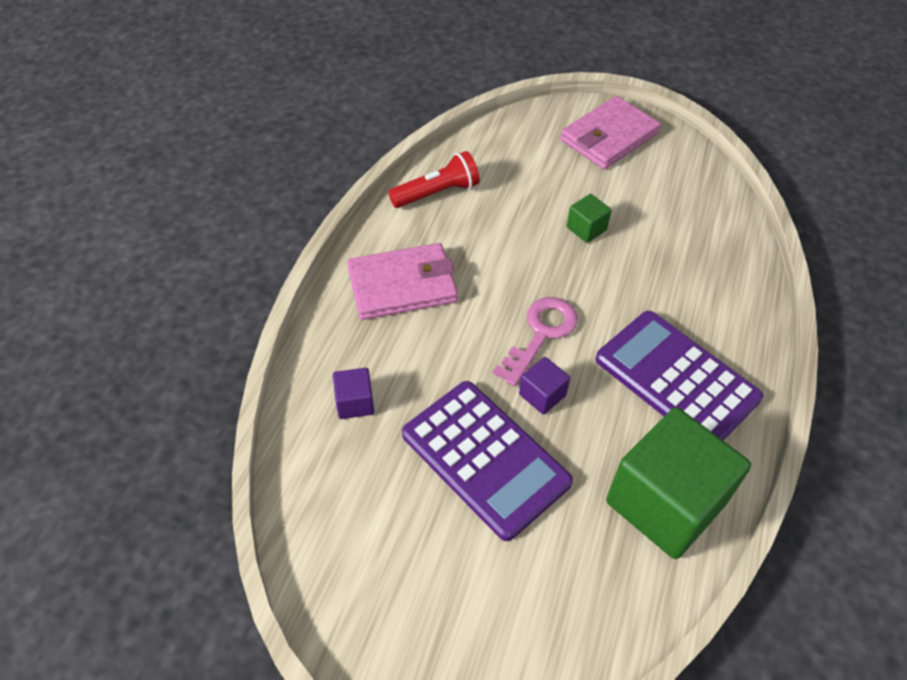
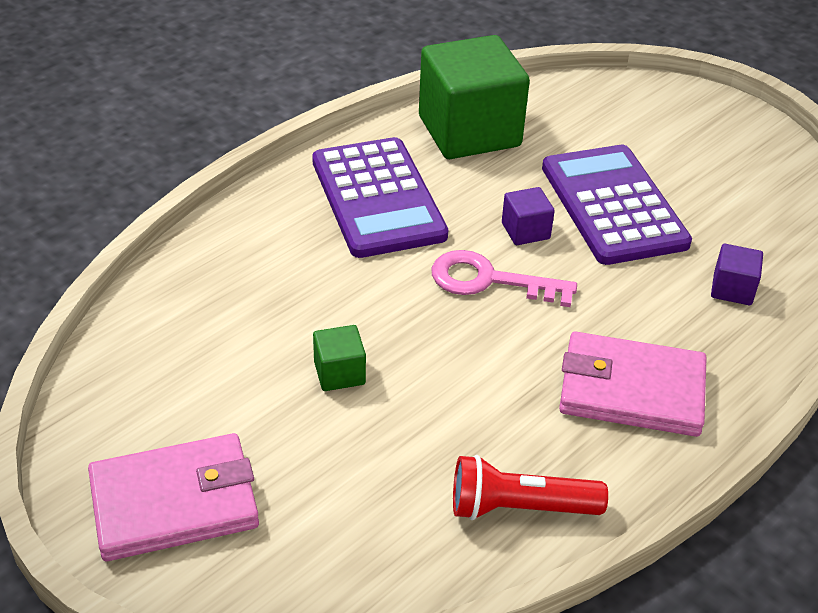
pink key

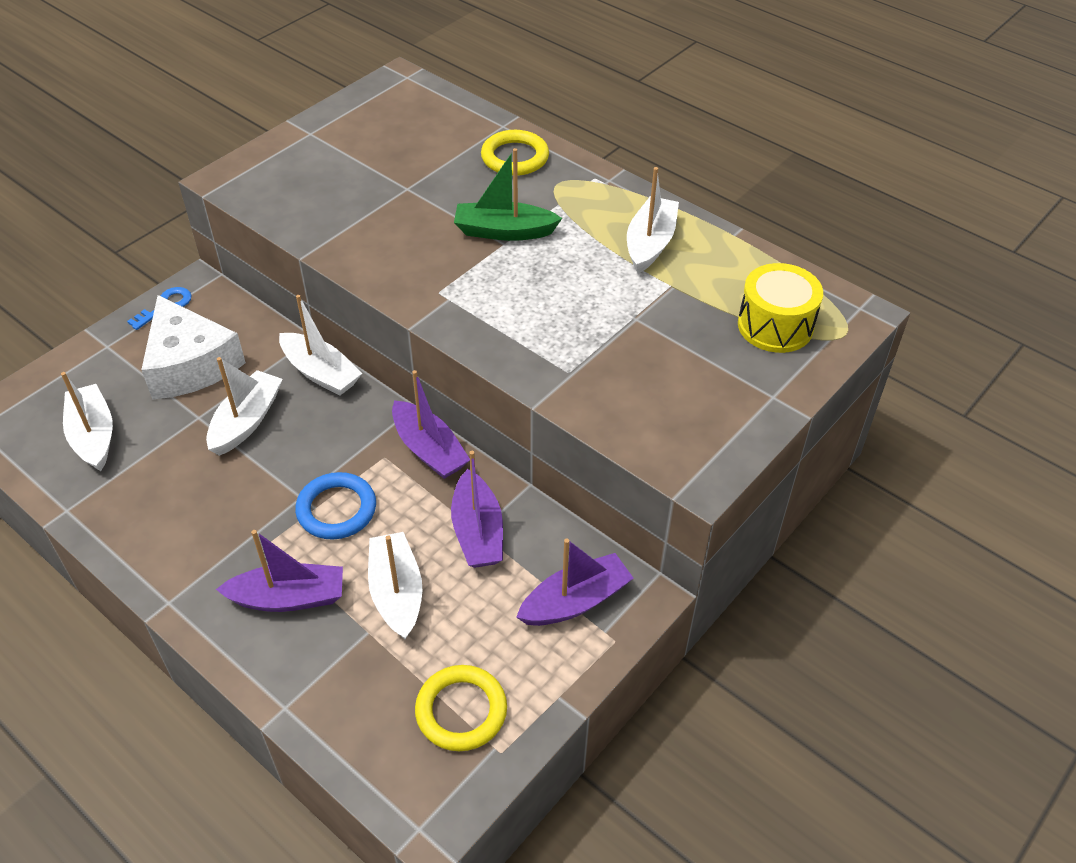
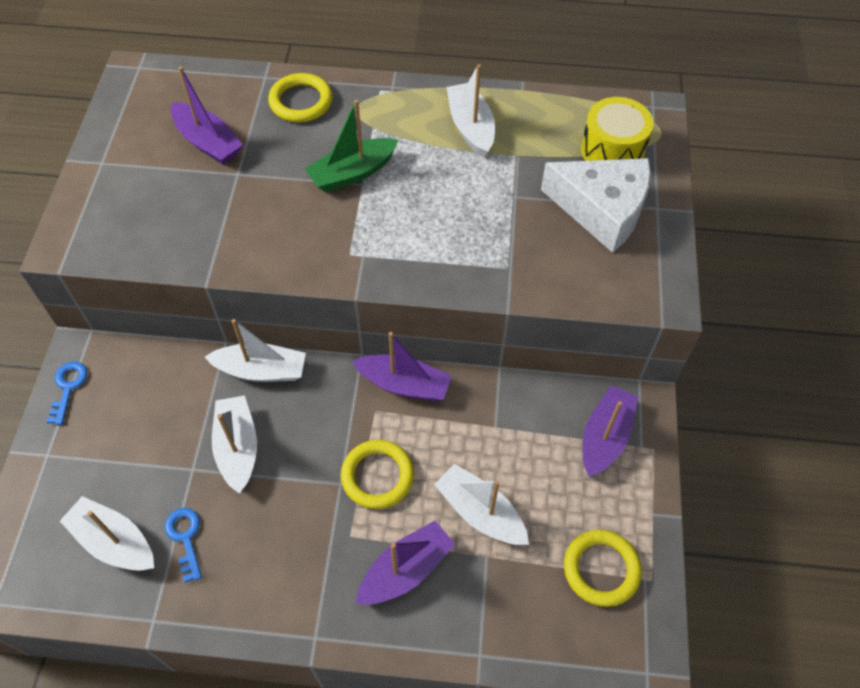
blue key (2nd from left)
white cheese
purple boat (1st from left)
yellow ring (2nd from left)

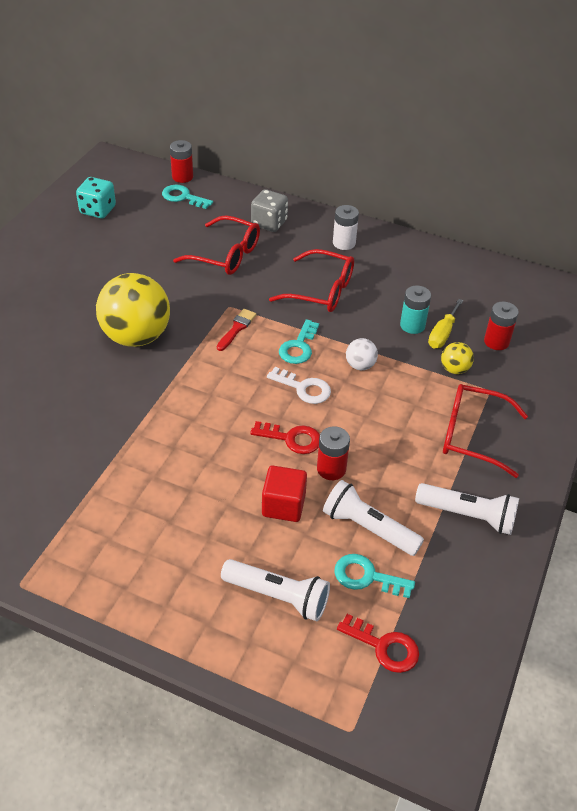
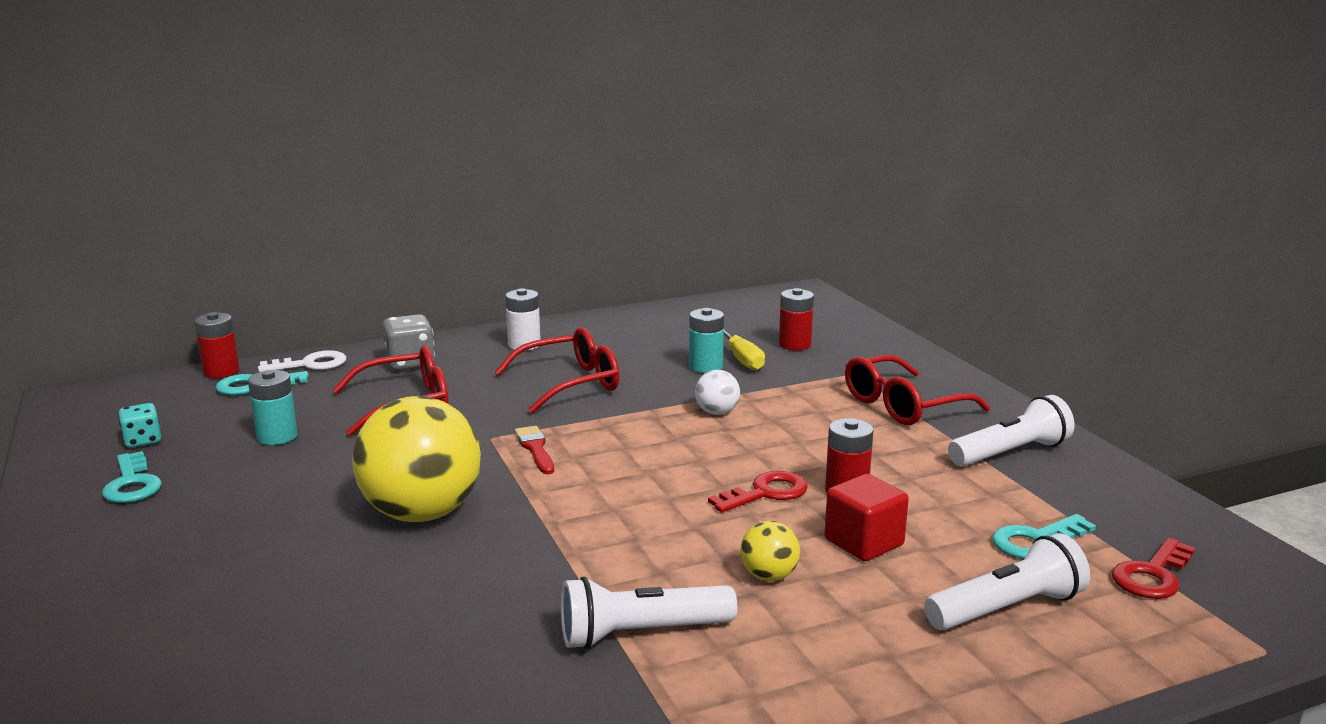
turquoise battery (1st from left)
white key
turquoise key (1st from left)
white flashlight (1st from left)
yellow ball (2nd from left)
red key (2nd from left)
turquoise dice

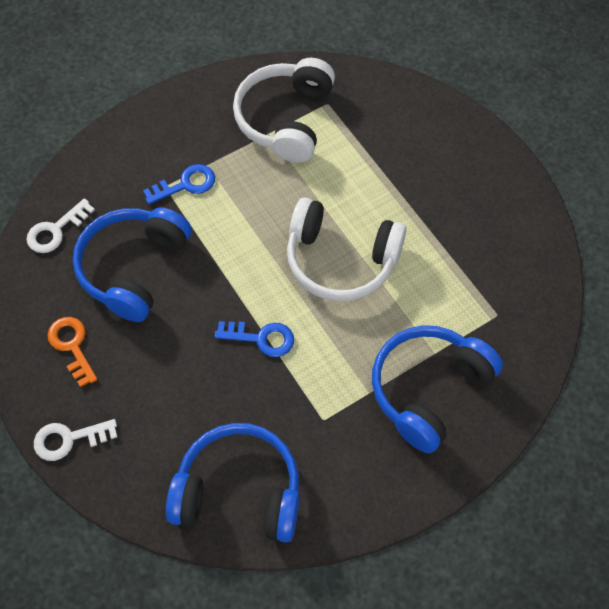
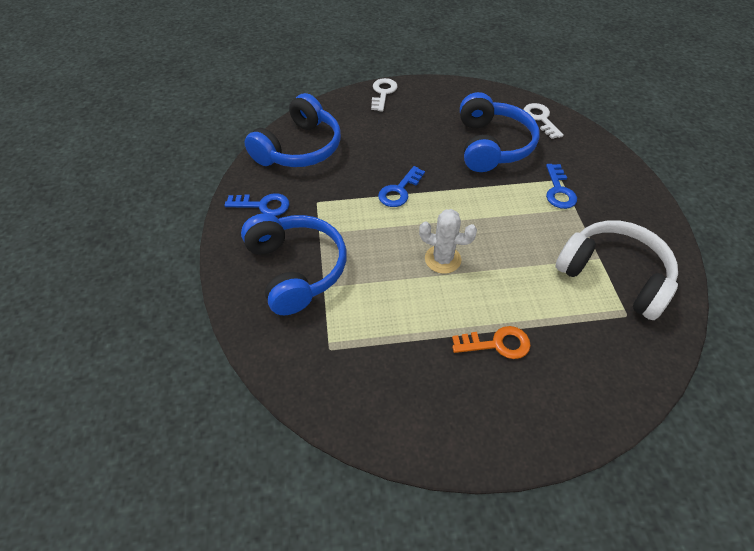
blue key (1st from left)
orange key
white cactus
blue headphones (3rd from left)

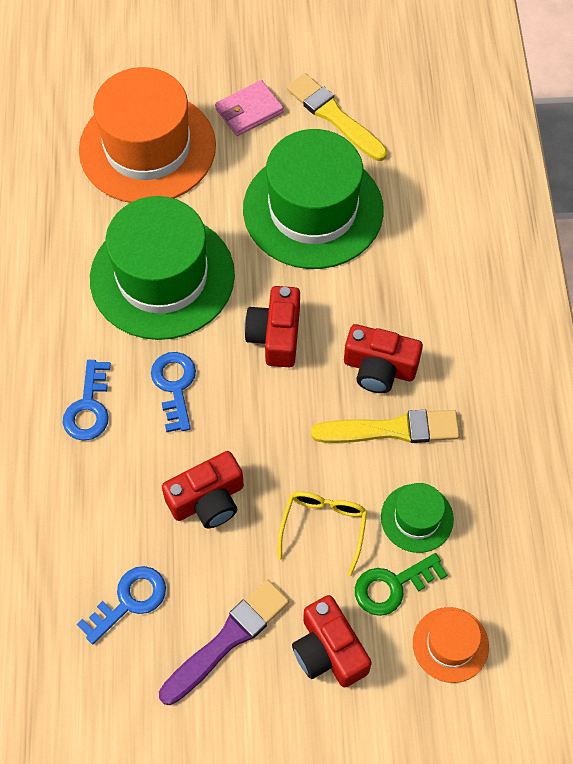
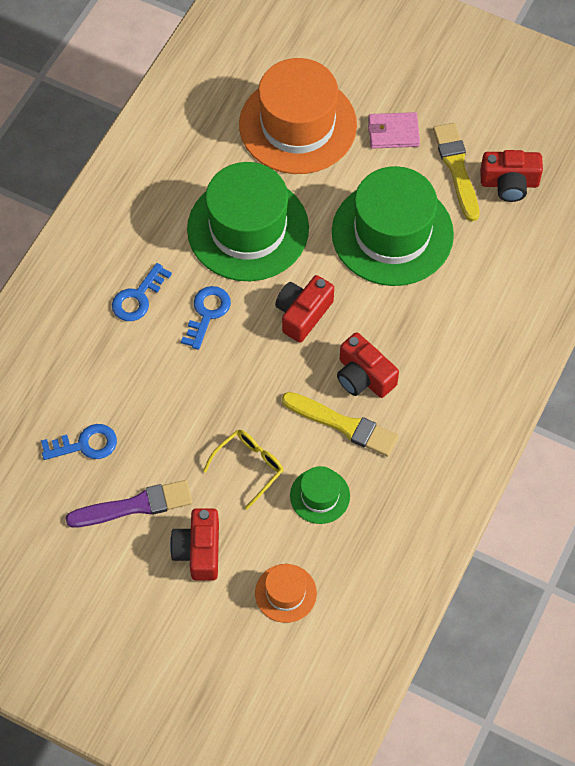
green key
red camera (4th from left)

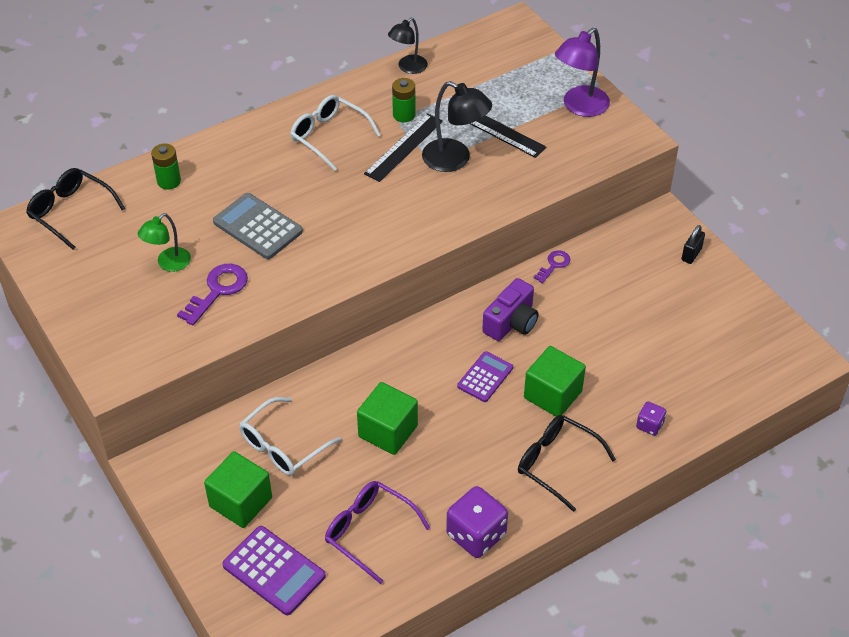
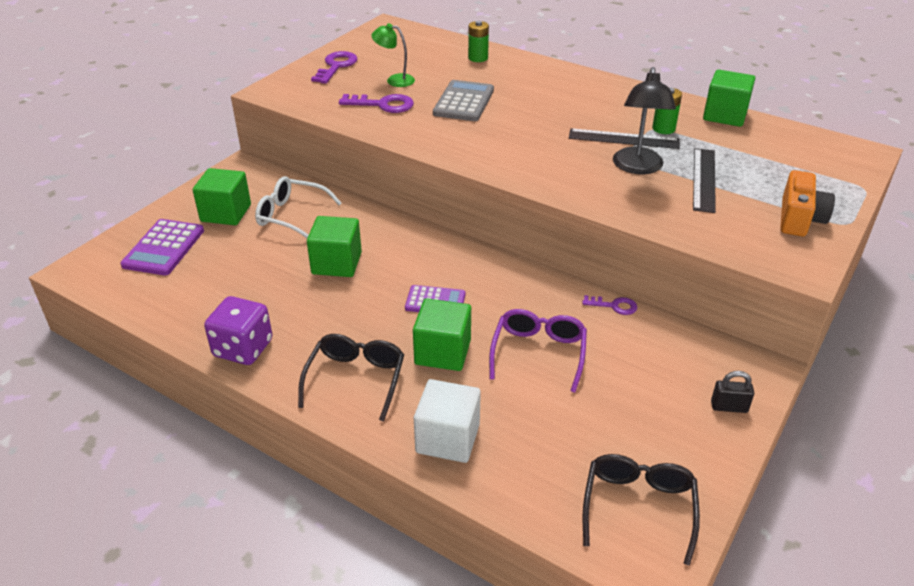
white glasses (2nd from left in the first image)
purple camera
purple key (1st from left)
black glasses (2nd from left)
purple glasses
green cube (4th from left)
orange camera
white cube

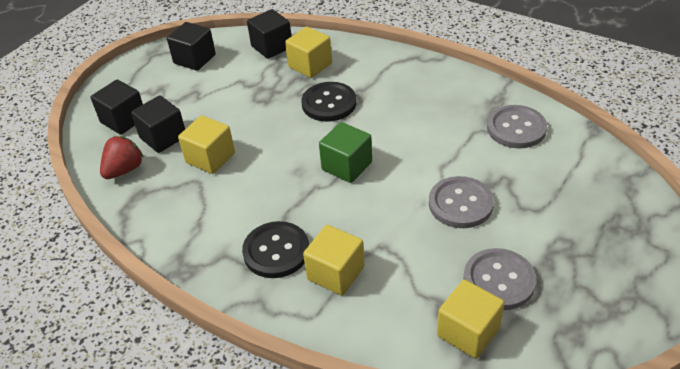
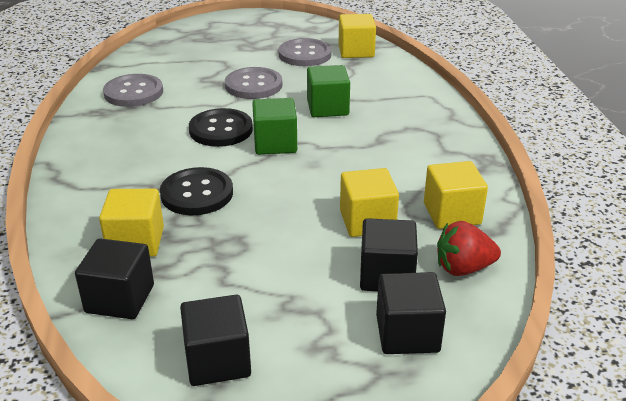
green cube (2nd from left)
black button (2nd from left)
yellow cube (4th from left)

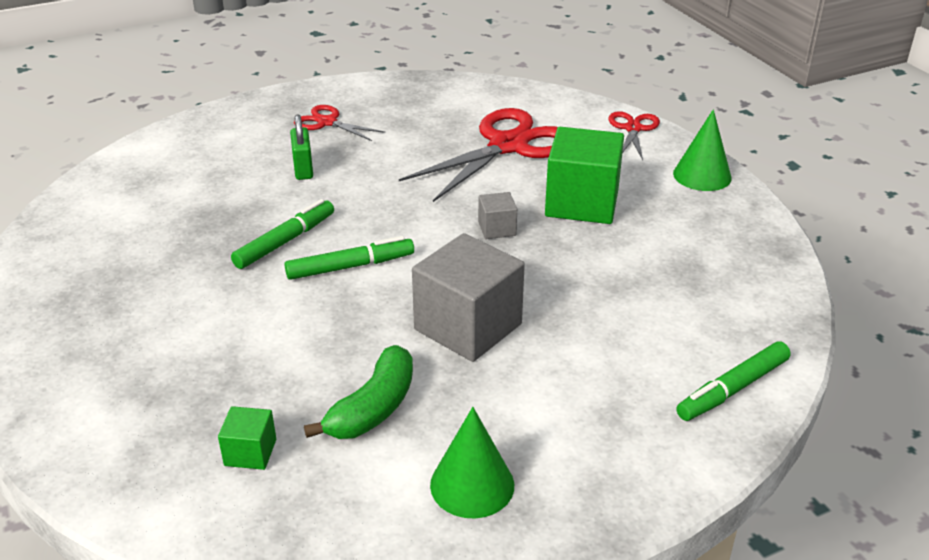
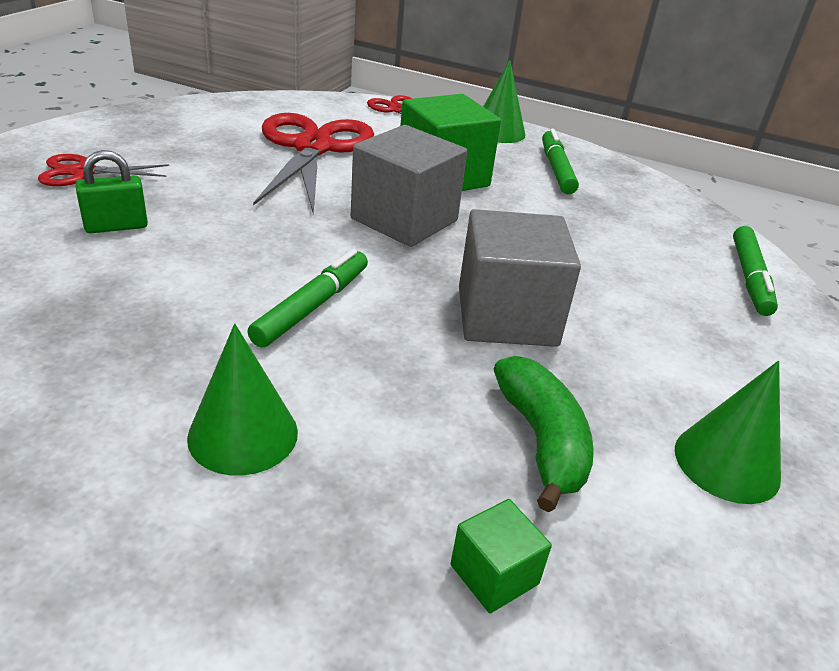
green cone (1st from left)
green marker (2nd from left)
green padlock
grey cube (1st from left)

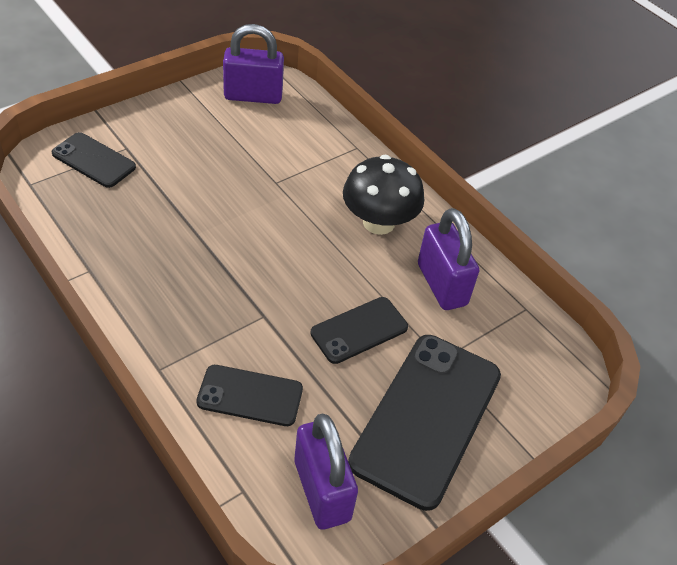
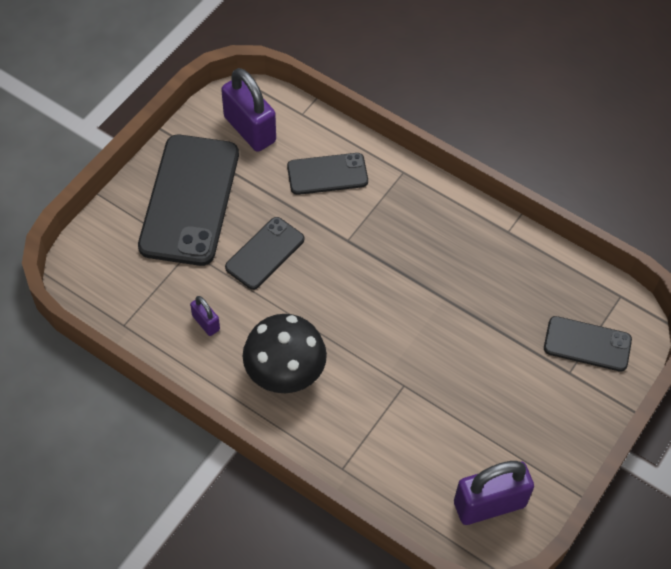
purple padlock (1st from left)

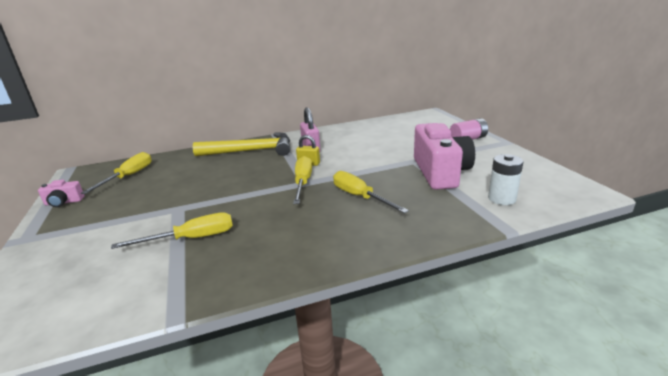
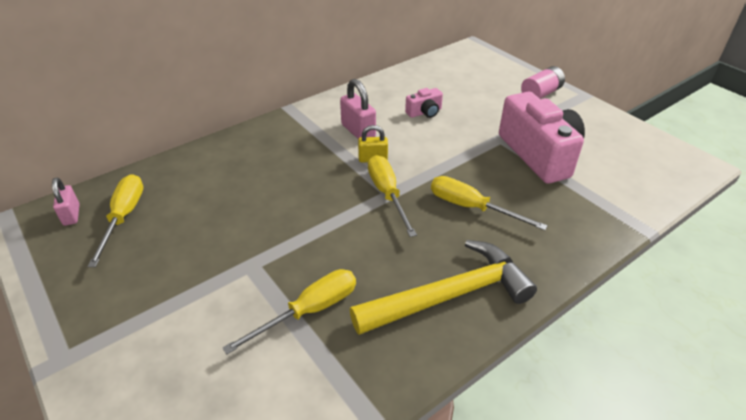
white battery
pink padlock (1st from left)
pink camera (1st from left)
yellow hammer

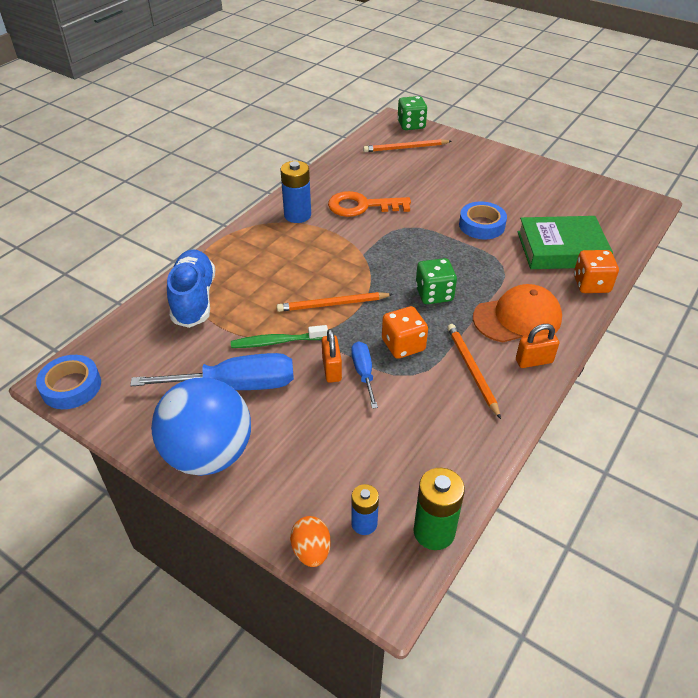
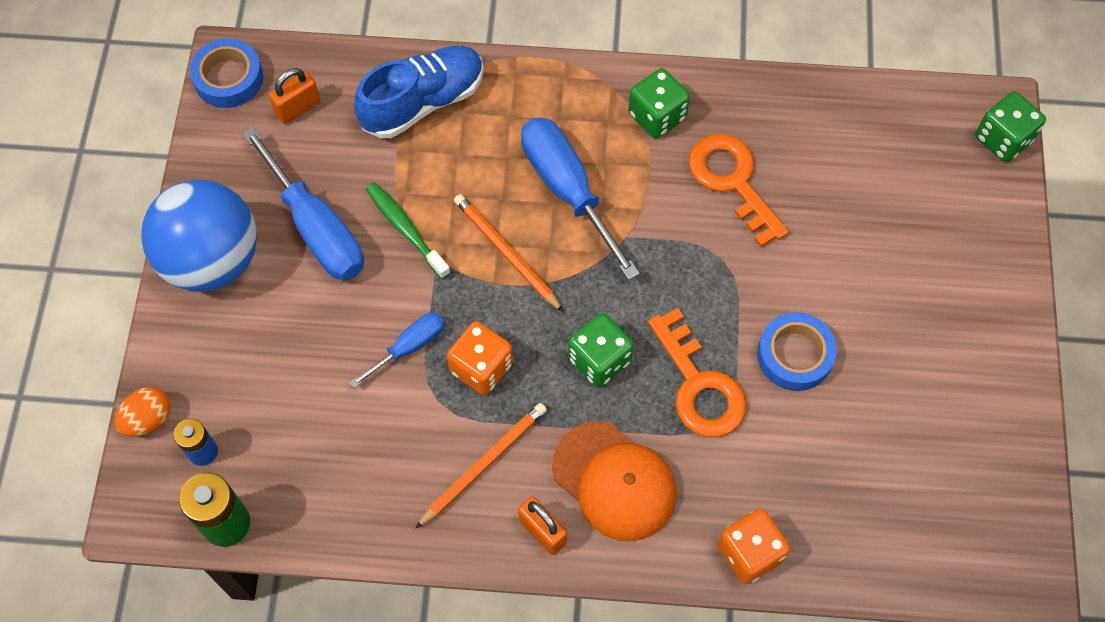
orange pencil (2nd from left in the first image)
green book
blue screwdriver (3rd from left)
orange key (1st from left)
orange padlock (1st from left)
green dice (2nd from left)

